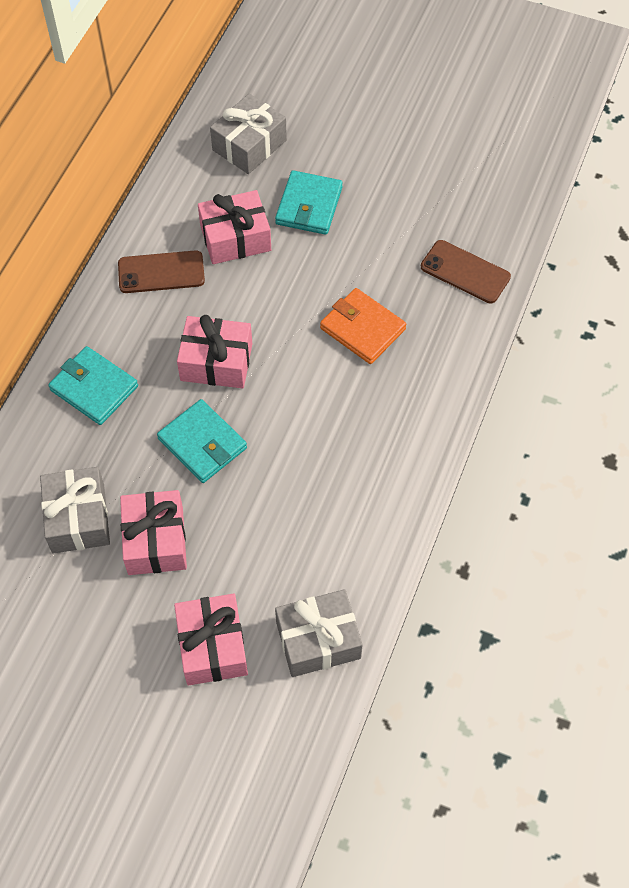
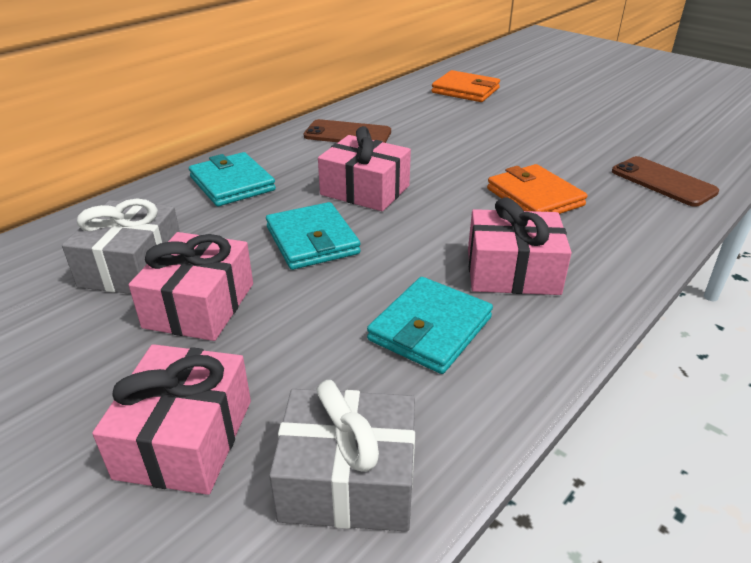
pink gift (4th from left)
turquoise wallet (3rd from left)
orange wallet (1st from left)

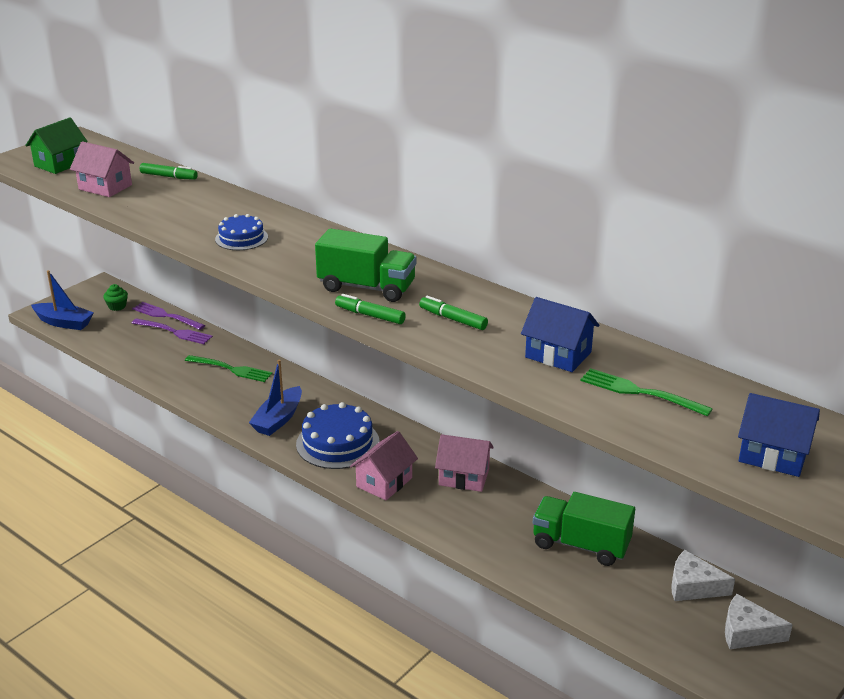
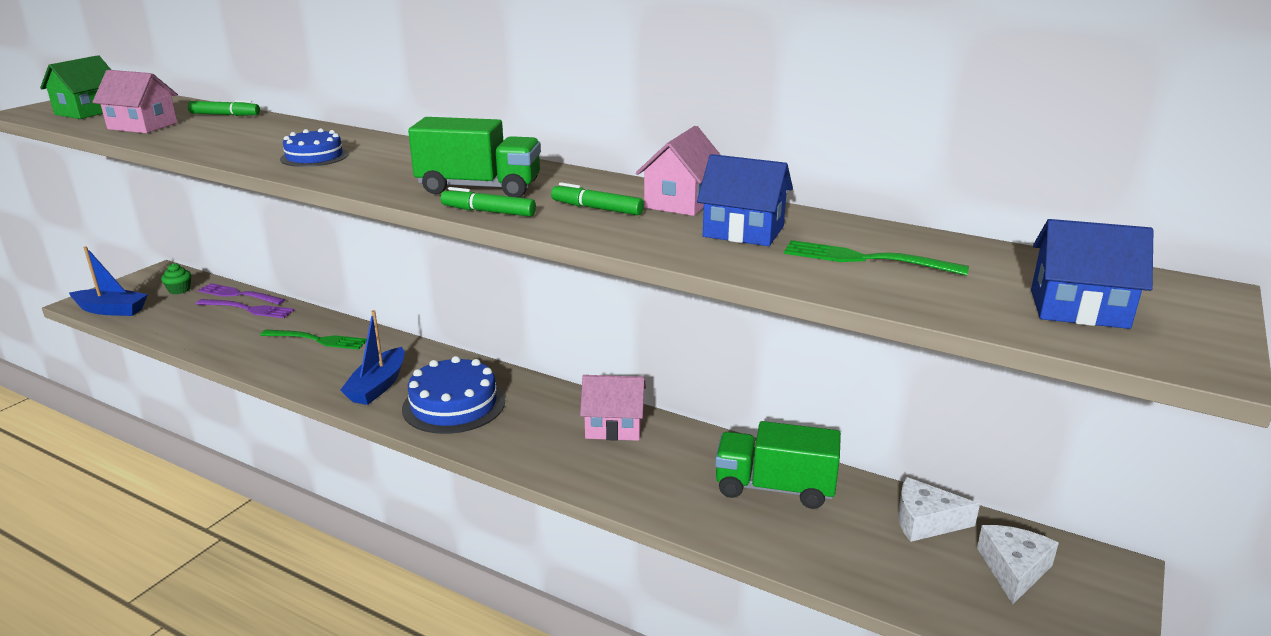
pink house (3rd from left)
white cheese (2nd from left)

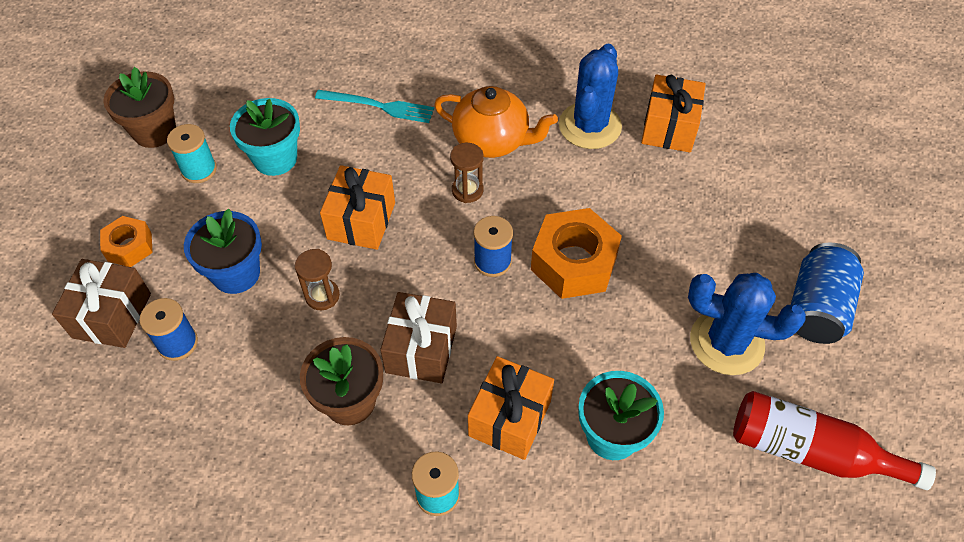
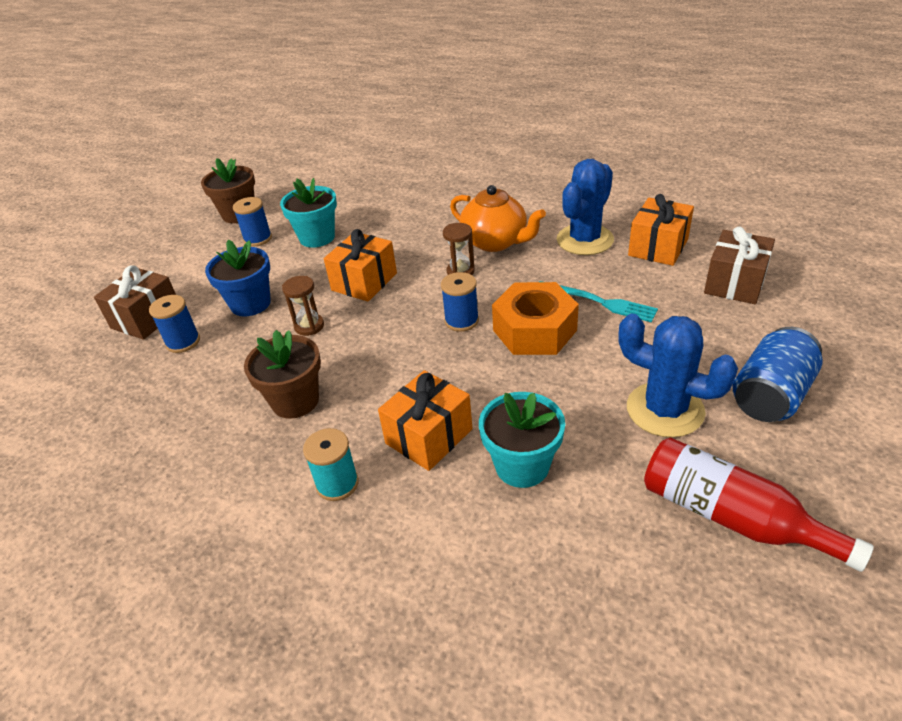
orange nut (1st from left in the first image)
turquoise fork
brown gift (2nd from left)
blue spool (2nd from left)

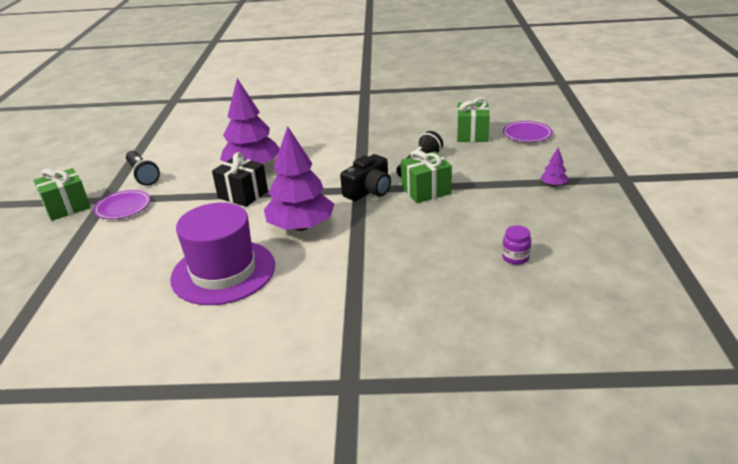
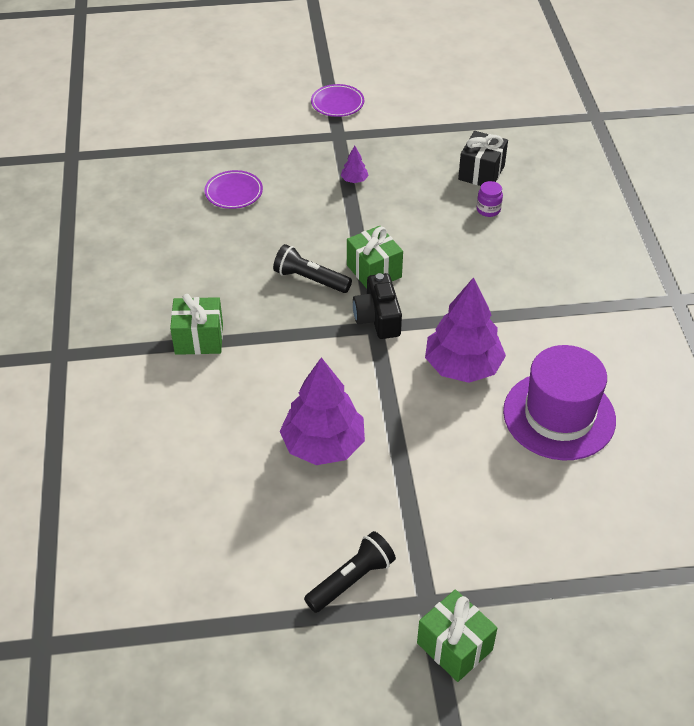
purple plate (2nd from left)
black gift
green gift (1st from left)
black camera

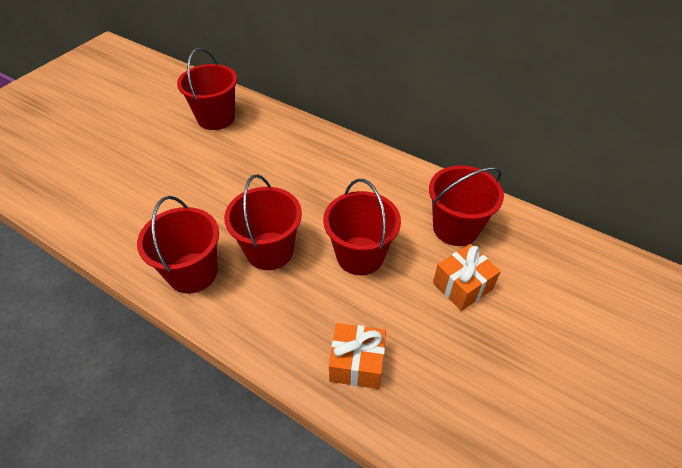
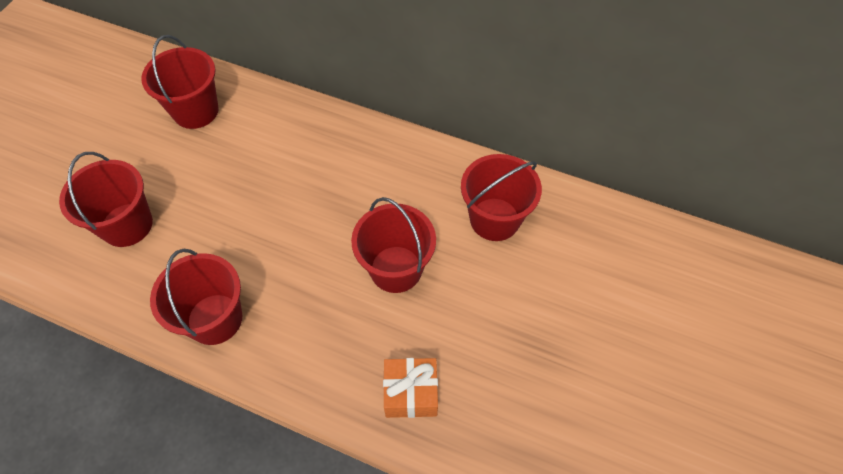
orange gift (2nd from left in the first image)
red bucket (1st from left)

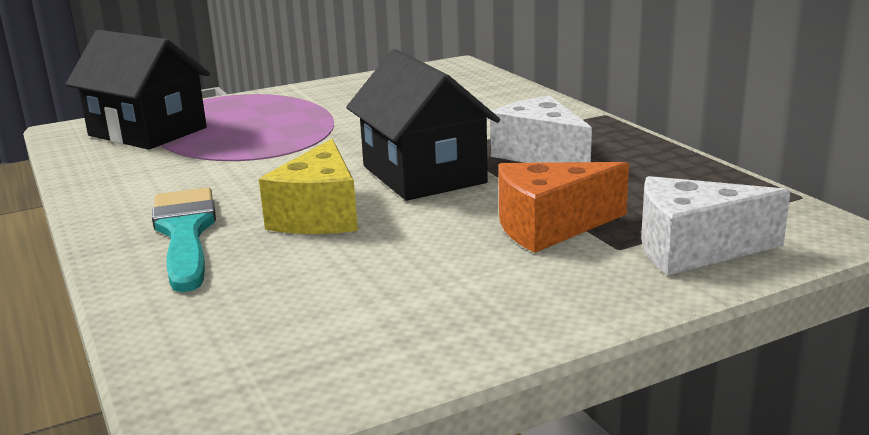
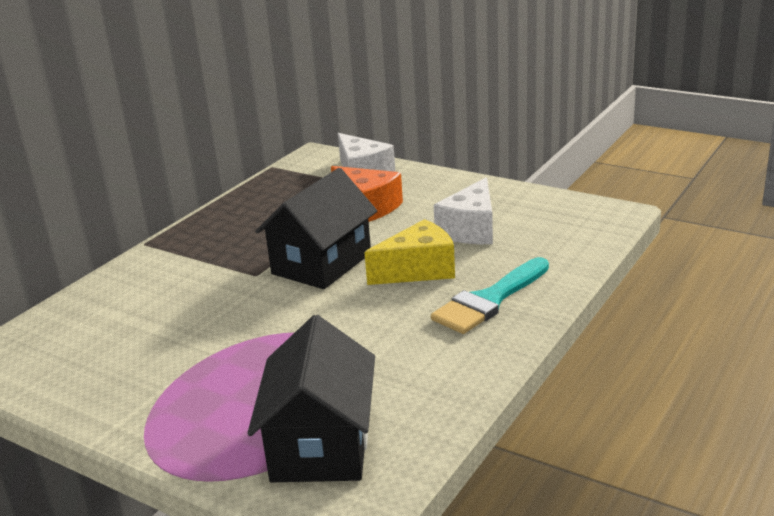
white cheese (2nd from left)

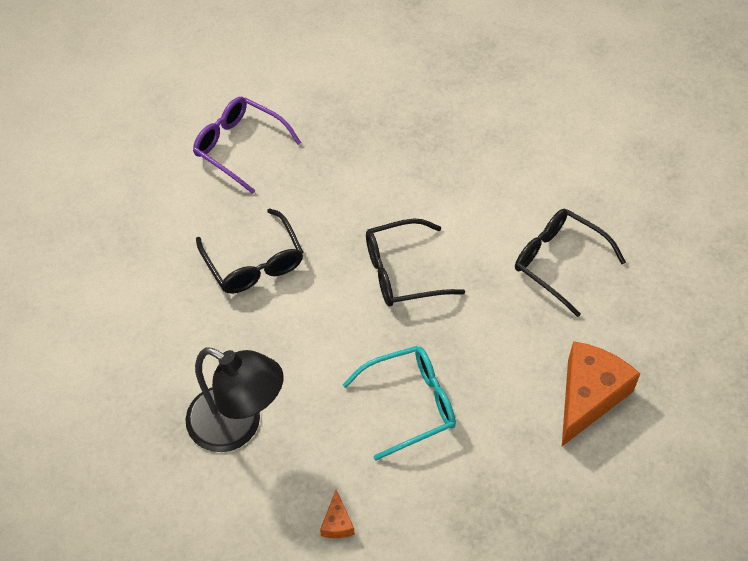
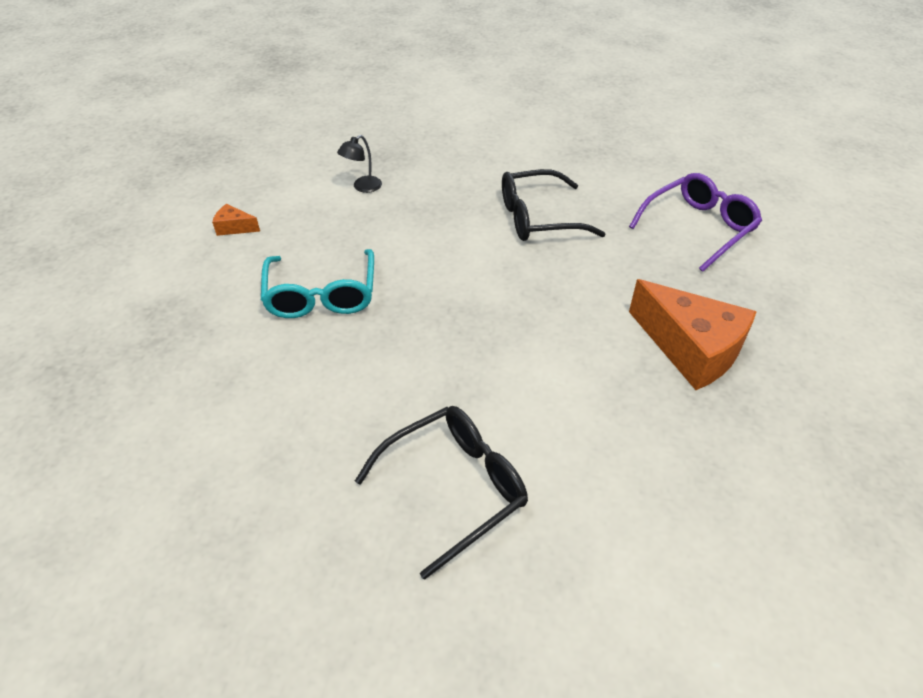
black glasses (2nd from left in the first image)
orange cheese (2nd from left)
black lamp

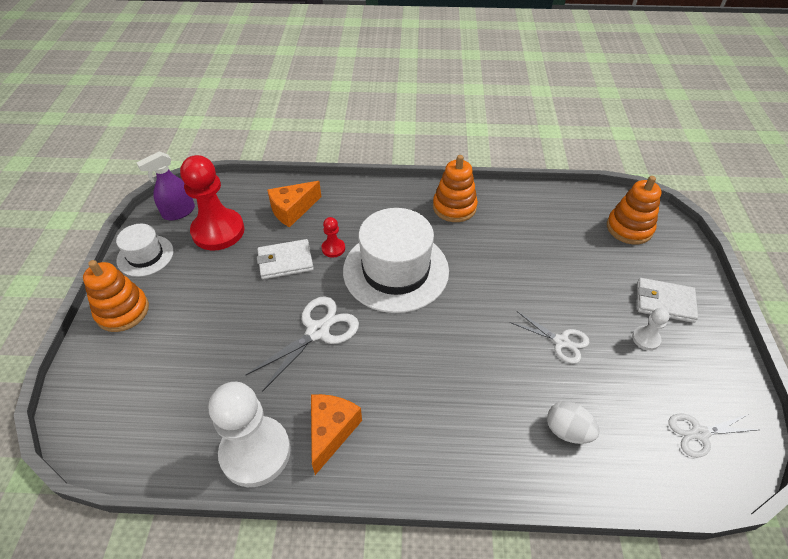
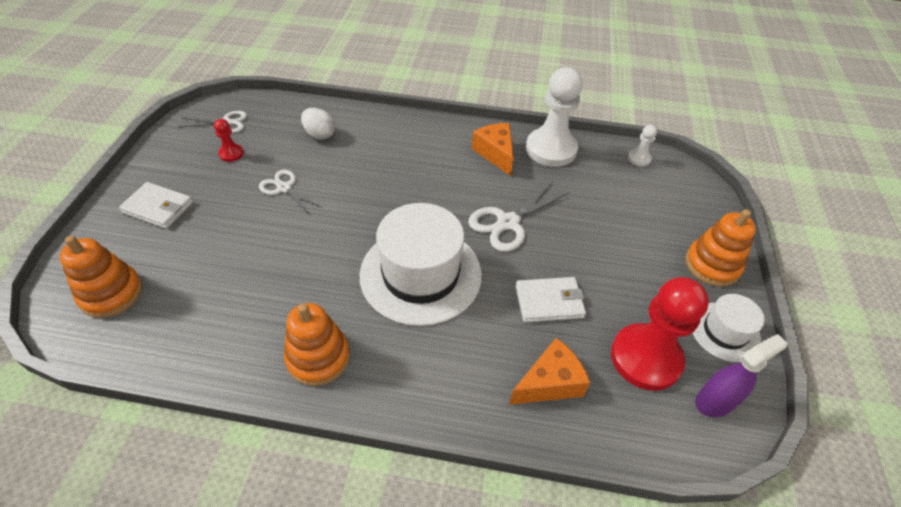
red pawn (1st from left)
white pawn (2nd from left)
orange cheese (1st from left)

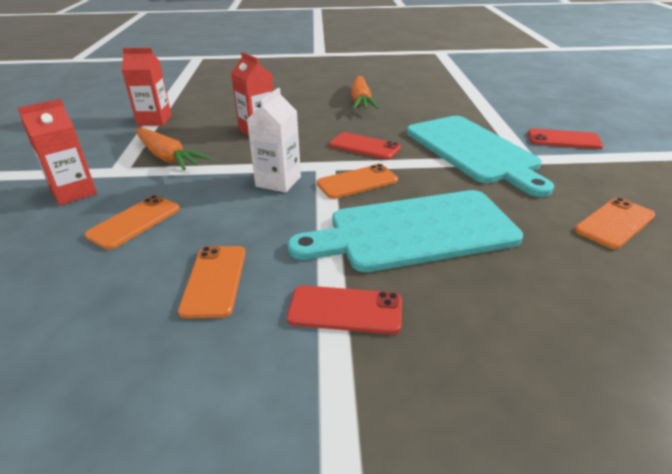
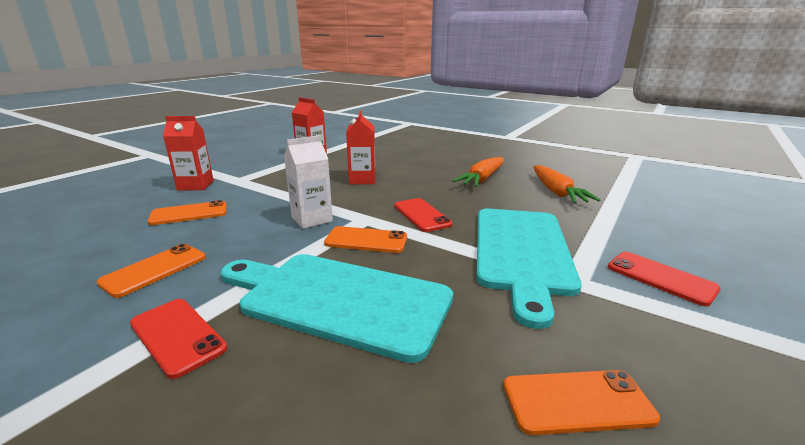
orange carrot (2nd from left)

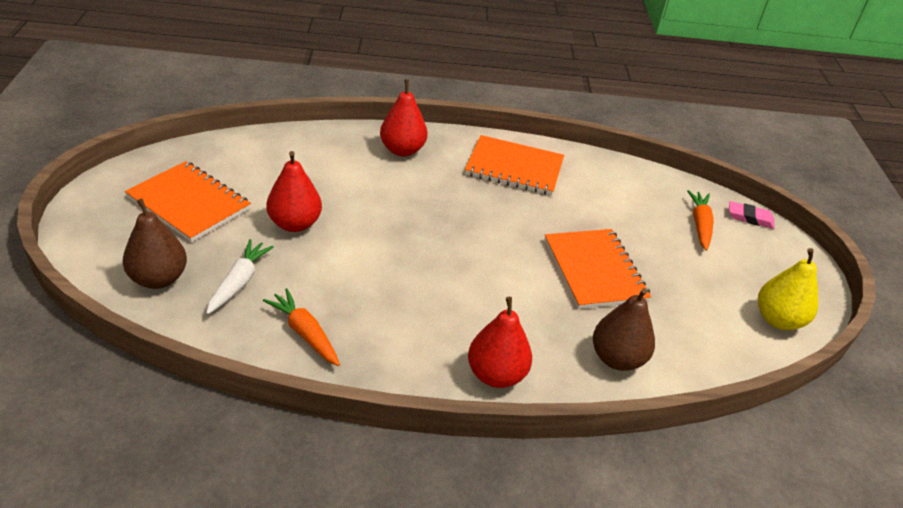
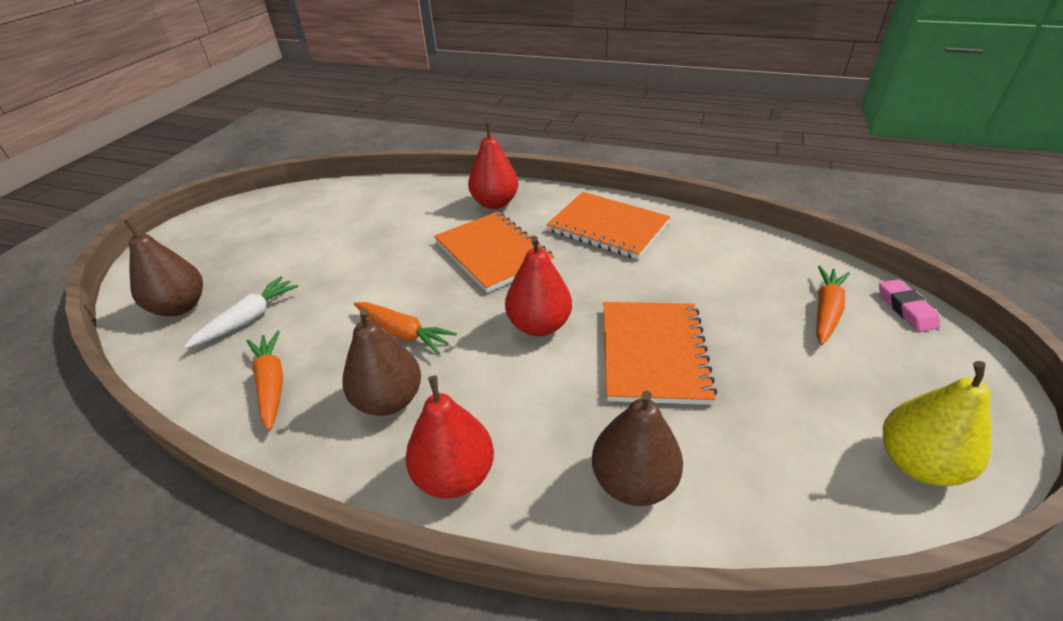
brown pear (2nd from left)
orange carrot (2nd from left)
orange notebook (1st from left)
red pear (3rd from left)
pink eraser

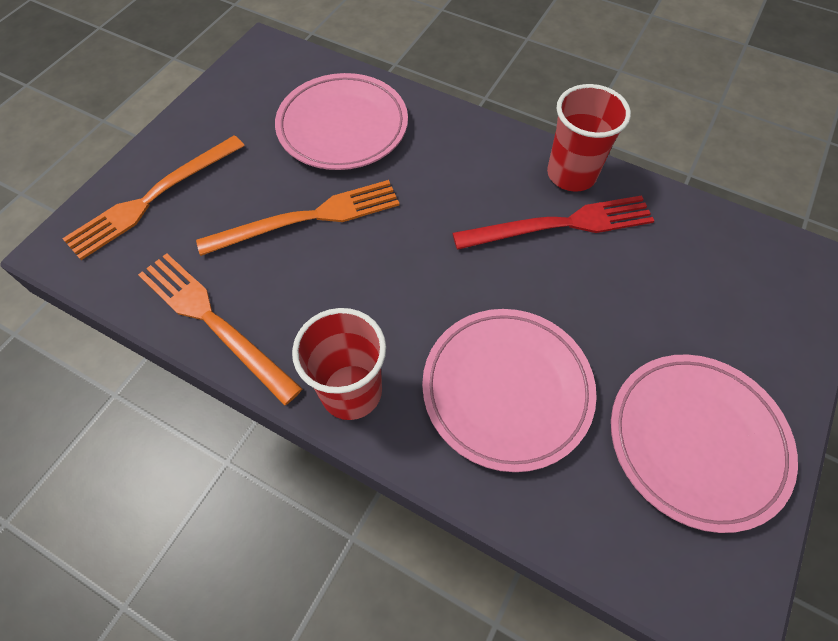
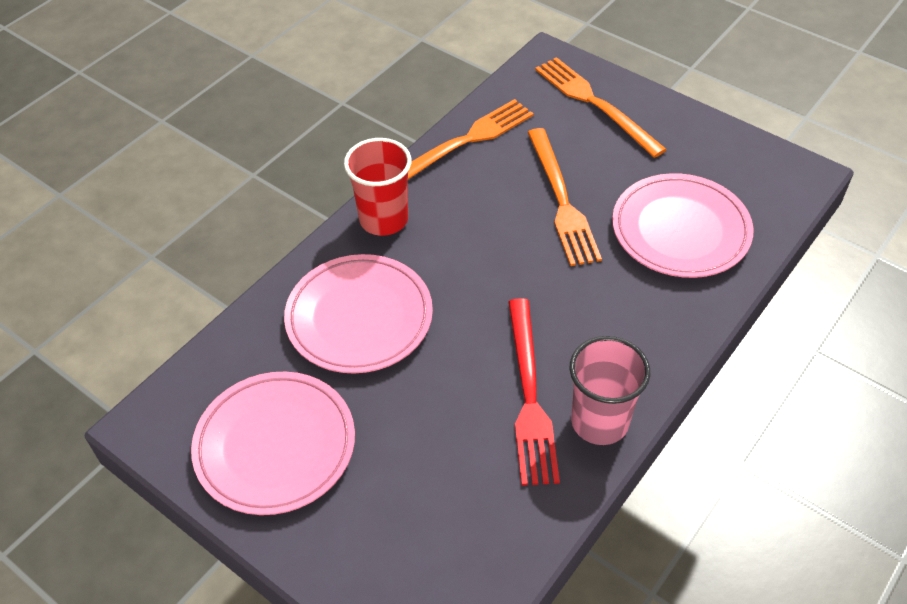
pink cup

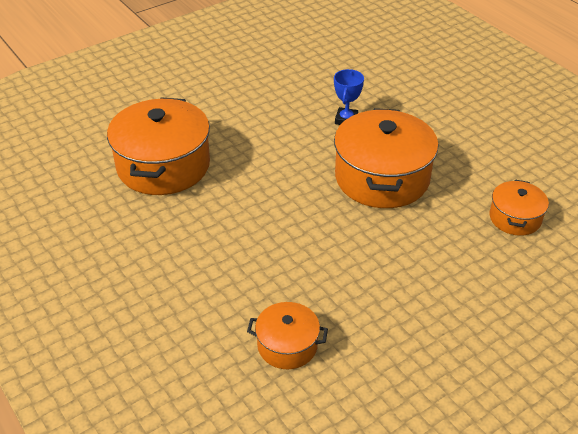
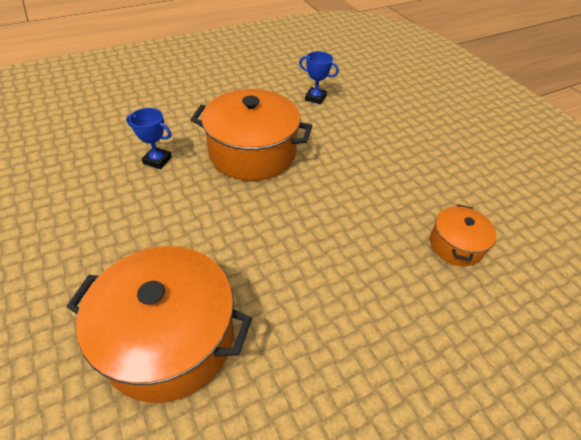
blue trophy (2nd from left)

